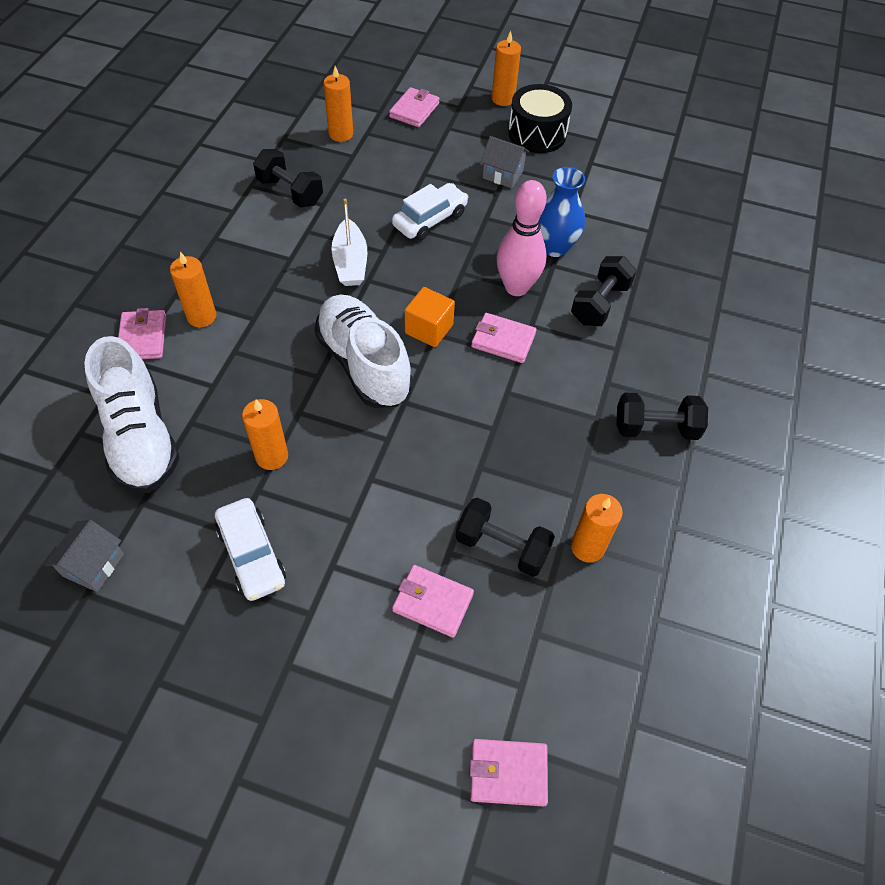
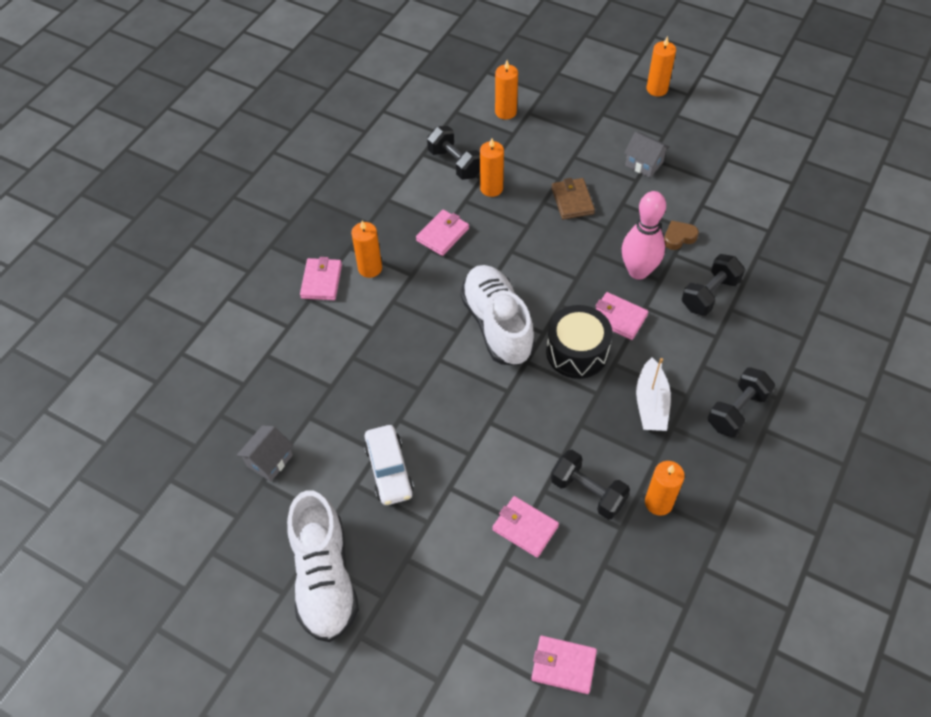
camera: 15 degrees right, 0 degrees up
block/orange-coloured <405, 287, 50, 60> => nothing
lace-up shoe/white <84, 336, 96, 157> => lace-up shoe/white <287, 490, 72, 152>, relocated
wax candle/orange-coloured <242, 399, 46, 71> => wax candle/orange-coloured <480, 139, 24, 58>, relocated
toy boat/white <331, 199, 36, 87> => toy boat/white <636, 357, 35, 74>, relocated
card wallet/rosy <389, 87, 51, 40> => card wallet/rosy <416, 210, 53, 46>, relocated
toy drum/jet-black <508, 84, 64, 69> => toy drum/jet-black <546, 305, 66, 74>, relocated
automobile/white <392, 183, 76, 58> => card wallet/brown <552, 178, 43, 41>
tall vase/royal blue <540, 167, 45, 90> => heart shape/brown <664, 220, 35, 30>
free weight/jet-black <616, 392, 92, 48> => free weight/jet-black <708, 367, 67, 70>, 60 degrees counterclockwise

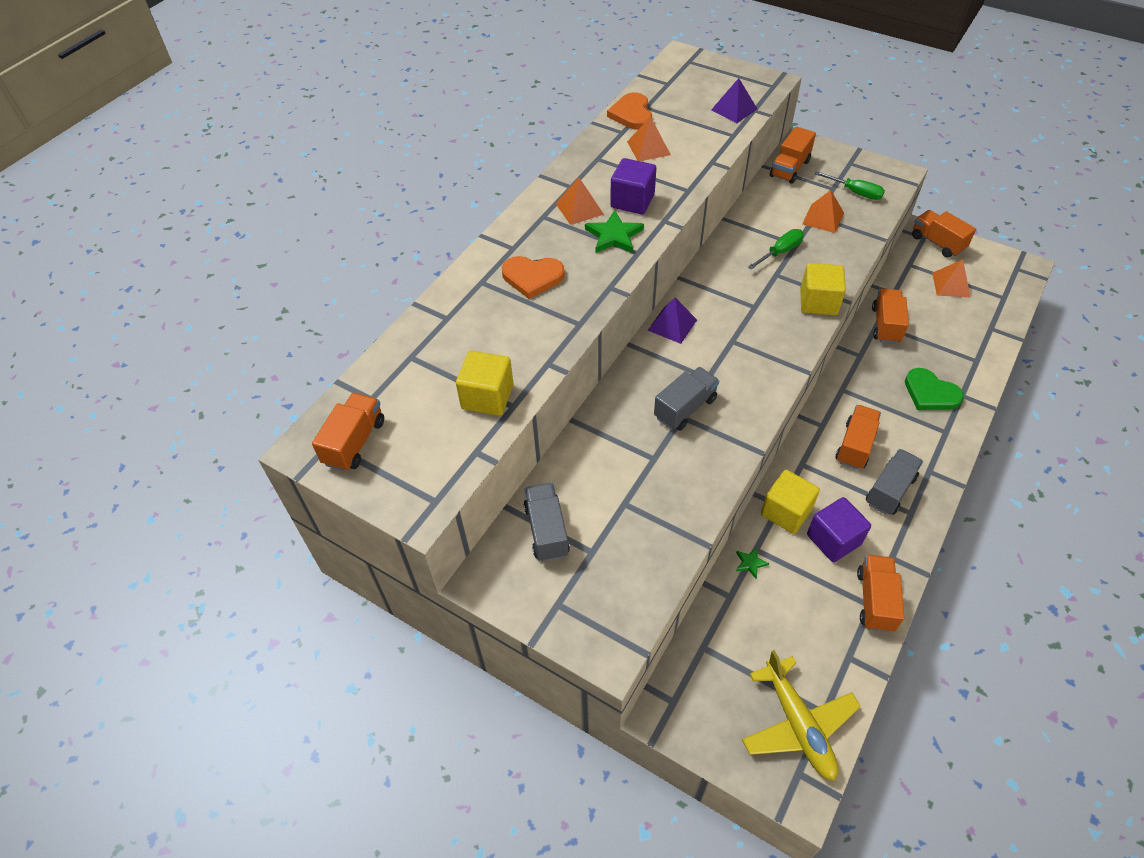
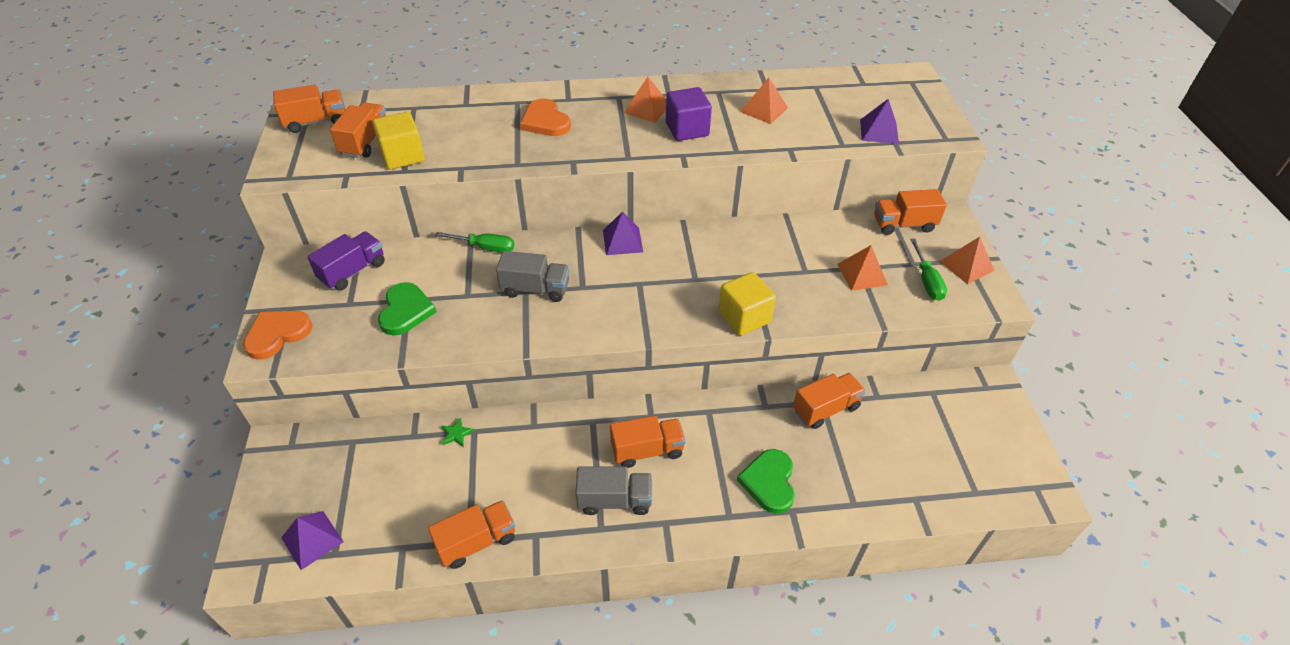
camera: 50 degrees right, 5 degrees down
star shape/green <585, 210, 59, 43> => nothing
block/bright yellow <761, 470, 59, 64> => nothing
block/royal purple <807, 497, 64, 65> => nothing
nothing => heart shape/green <378, 282, 59, 53>
heart shape/orange-coloured <607, 92, 45, 38> => heart shape/orange-coloured <243, 311, 69, 49>, relocated
hand screwdriver/green <748, 229, 56, 40> => hand screwdriver/green <435, 232, 79, 21>, relocated
toy truck/orange-coloured <912, 210, 64, 48> => toy truck/orange-coloured <330, 102, 56, 56>, relocated
pyramid shape/orange-coloured <932, 259, 39, 39> => pyramid shape/orange-coloured <940, 237, 55, 47>, relocated
toy plane/bright yellow <742, 650, 119, 131> => pyramid shape/royal purple <281, 511, 62, 59>
toy truck/gray <524, 483, 46, 79> => toy truck/royal purple <307, 231, 78, 59>

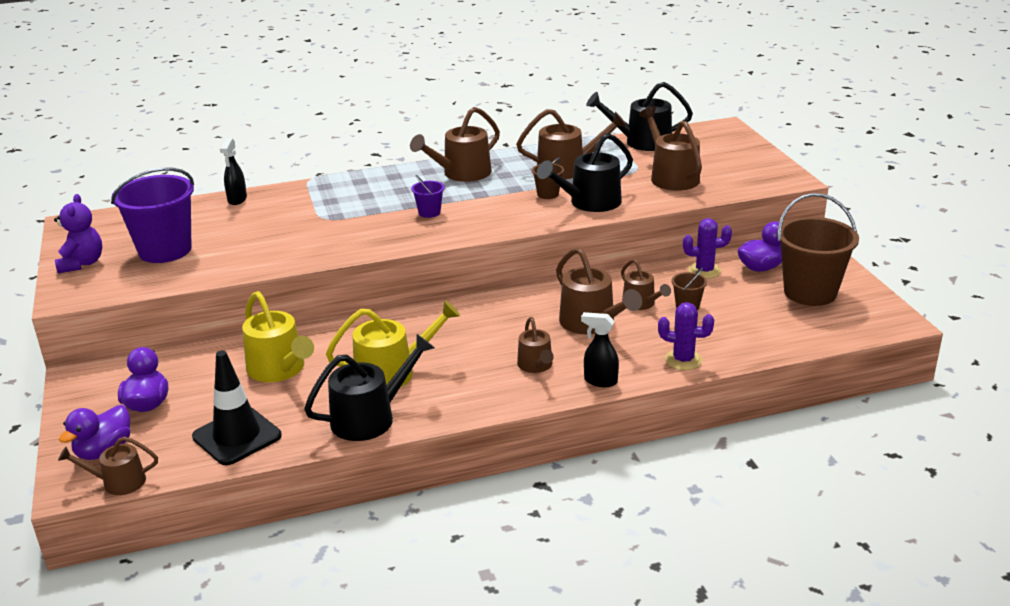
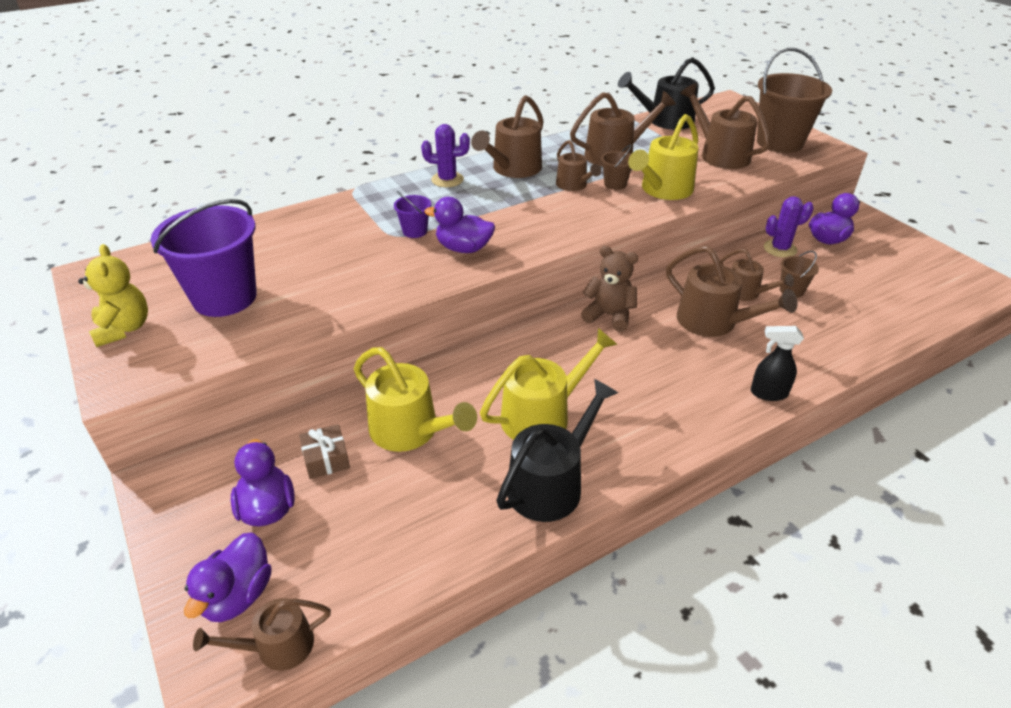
camera: 15 degrees left, 10 degrees up
road cone/jet-black <192, 351, 90, 114> => nothing
spray bottle/jet-black <220, 138, 27, 67> => nothing
nothing => wrapped gift/brown <299, 424, 51, 55>
nothing => duck/royal purple <424, 197, 71, 56>
nothing => teddy/brown <581, 246, 57, 86>
sand bucket/royal purple <411, 175, 33, 43> => sand bucket/royal purple <394, 191, 37, 47>, relocated
sprinkling can/brown <517, 317, 37, 56> => sprinkling can/brown <556, 140, 45, 51>, relocated
saguaro cactus/royal purple <658, 302, 56, 68> => saguaro cactus/royal purple <421, 124, 49, 63>, relocated
sand bucket/brown <777, 193, 82, 113> => sand bucket/brown <757, 48, 75, 105>, relocated
teddy/royal purple <54, 194, 48, 79> => teddy/bright yellow <78, 244, 70, 103>
sprinkling can/jet-black <537, 133, 96, 79> => sprinkling can/bright yellow <628, 114, 71, 86>

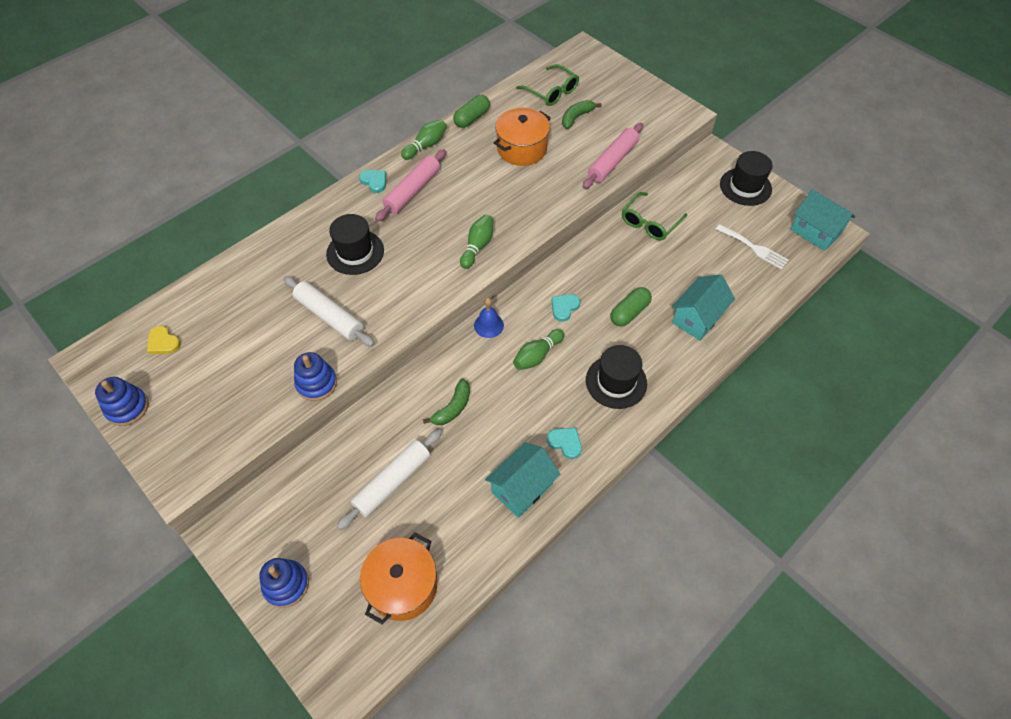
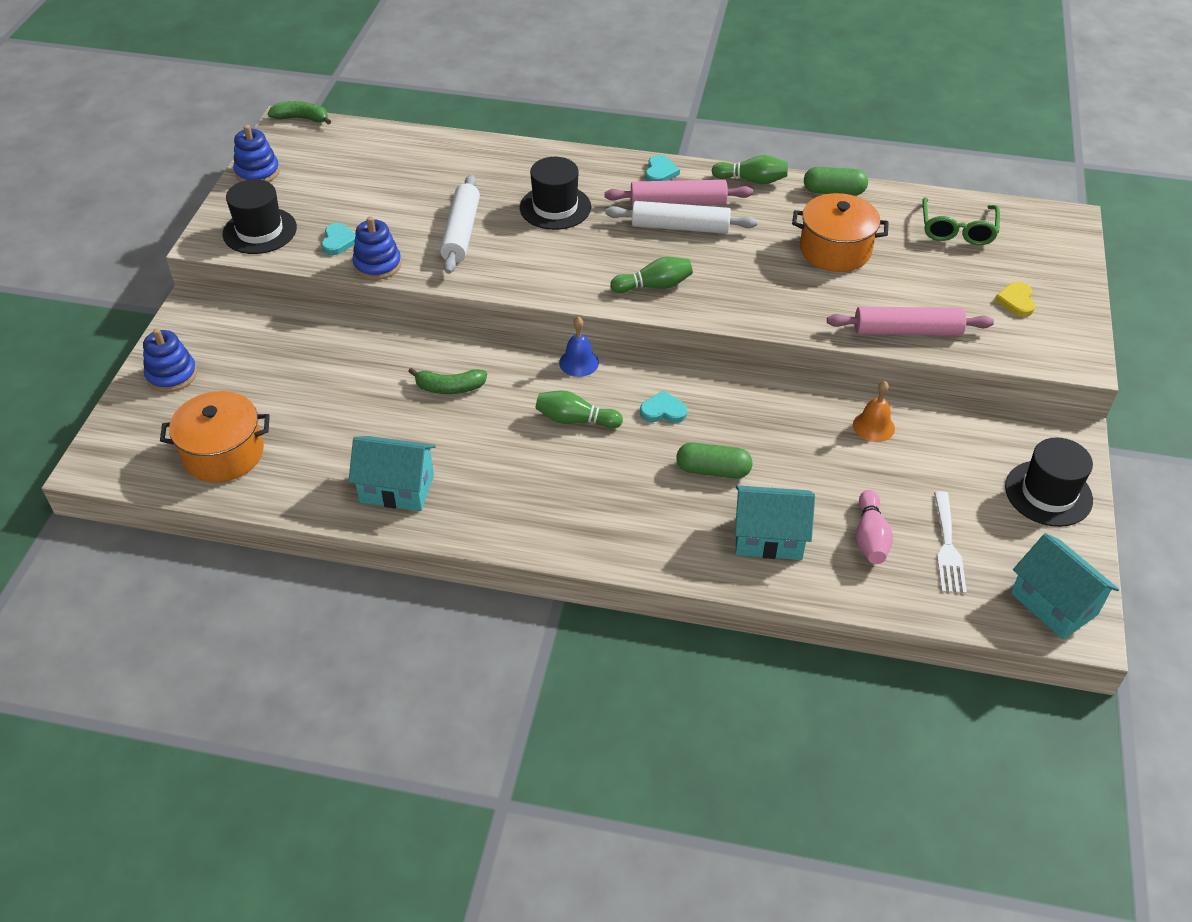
camera: 55 degrees right, 10 degrees down
nothing => tenpin/rosy <856, 490, 37, 74>
heart shape/bright yellow <147, 326, 34, 28> => heart shape/bright yellow <995, 282, 40, 35>, relocated
pastry roller/white <337, 429, 105, 101> => pastry roller/white <605, 201, 153, 33>, relocated
heart shape/aqua <547, 428, 35, 31> => heart shape/aqua <321, 223, 35, 32>, relocated
banana fruit/green <562, 100, 40, 29> => banana fruit/green <268, 101, 63, 24>, relocated
top hat/jet-black <586, 345, 61, 64> => top hat/jet-black <223, 179, 74, 75>, relocated
eyeglasses/green <622, 192, 65, 48> => school bell/orange-coloured <853, 381, 42, 61>
house/aqua <790, 189, 65, 62> => house/aqua <1011, 533, 108, 107>, 45 degrees counterclockwise

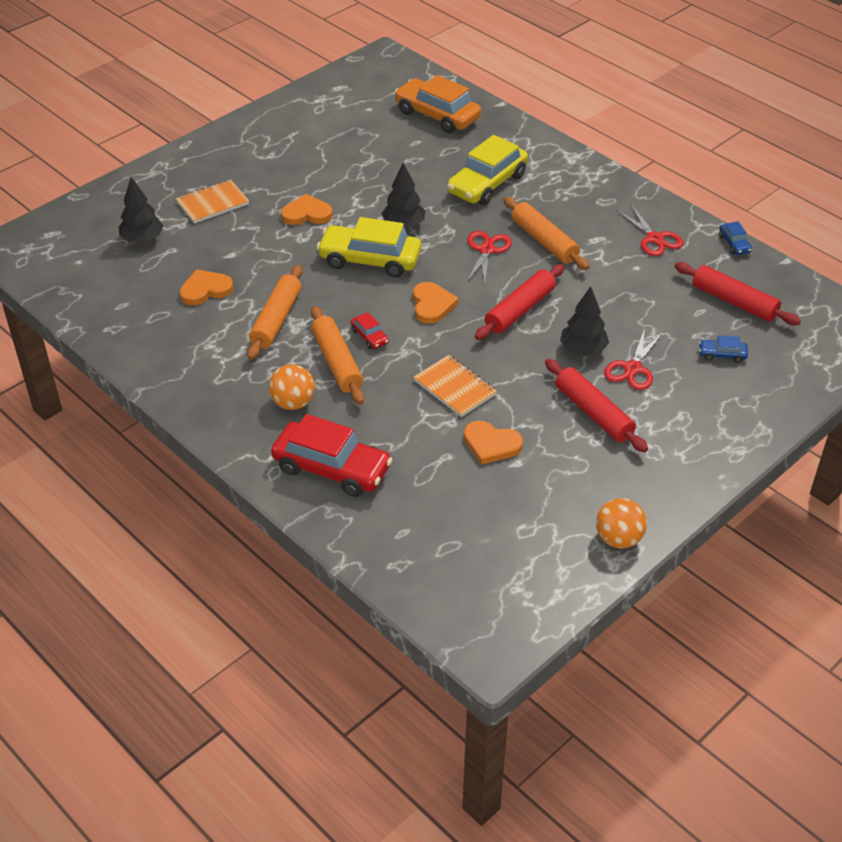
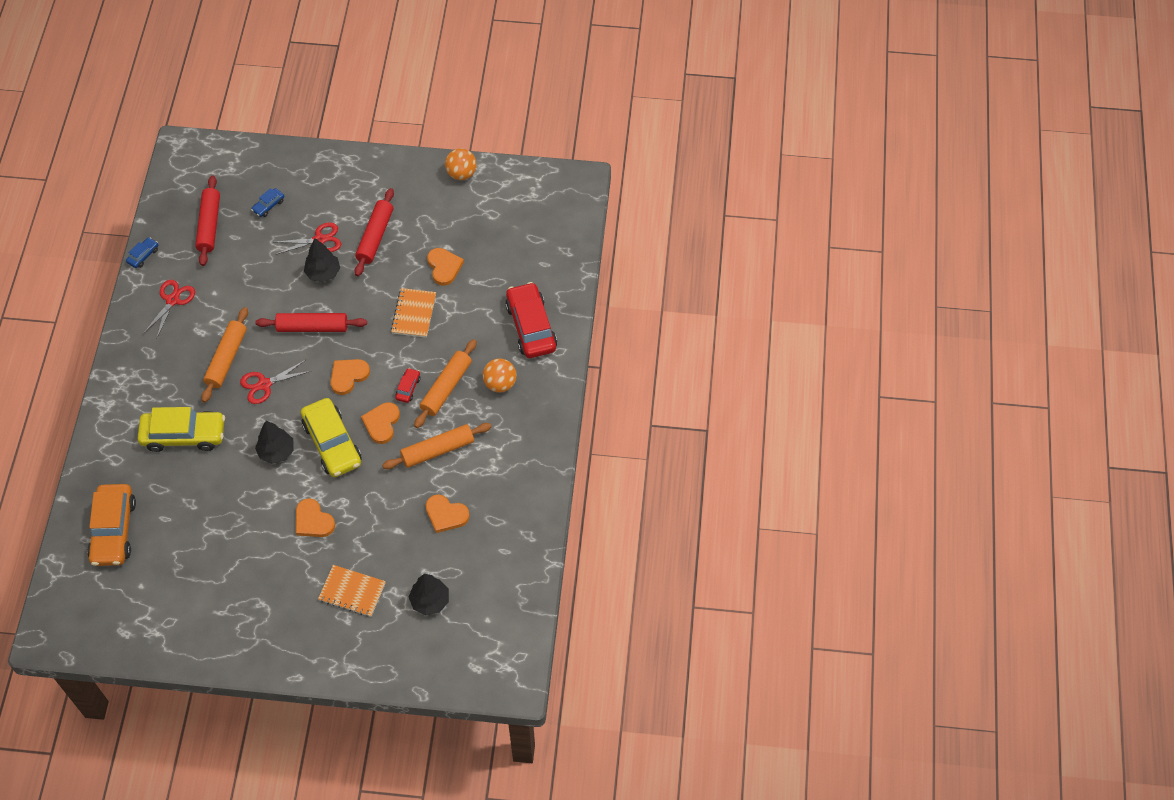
camera: 130 degrees left, 15 degrees up
nothing => heart shape/orange-coloured <361, 402, 39, 42>
automobile/royal blue <699, 335, 49, 28> => automobile/royal blue <251, 188, 33, 29>, 75 degrees clockwise

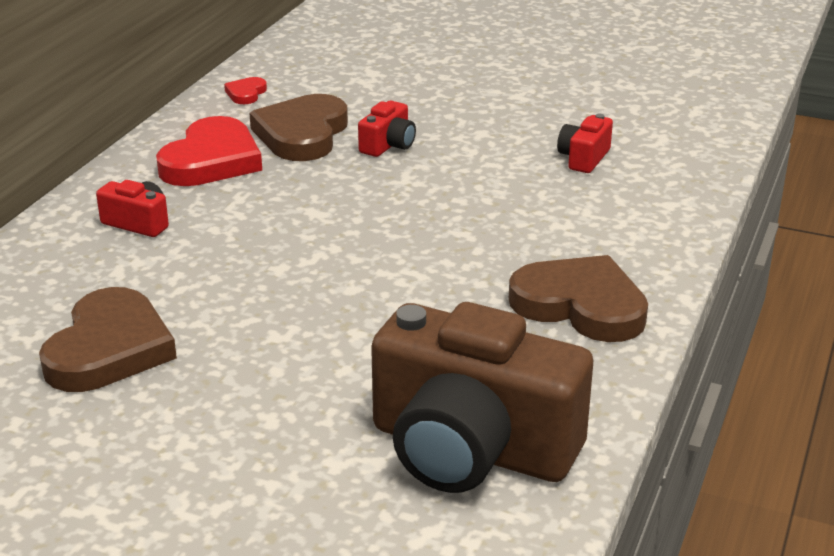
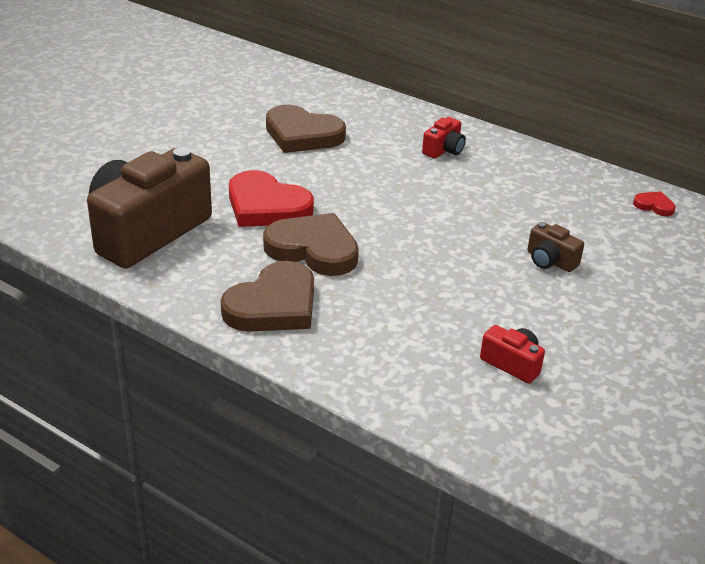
camera: 100 degrees right, 5 degrees up
heart shape/scarlet <156, 116, 106, 70> => heart shape/scarlet <229, 170, 85, 57>, relocated
heart shape/brown <249, 94, 99, 67> => heart shape/brown <263, 213, 96, 63>, relocated
photo camera/scarlet <358, 101, 58, 56> => photo camera/brown <527, 222, 57, 50>

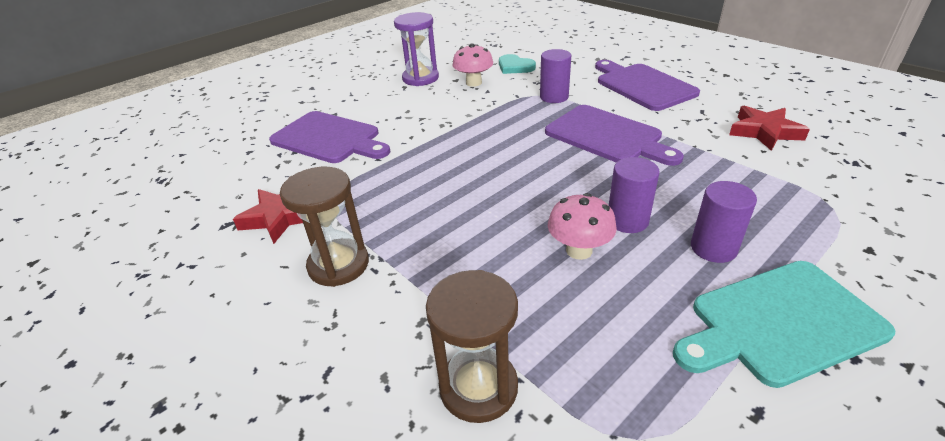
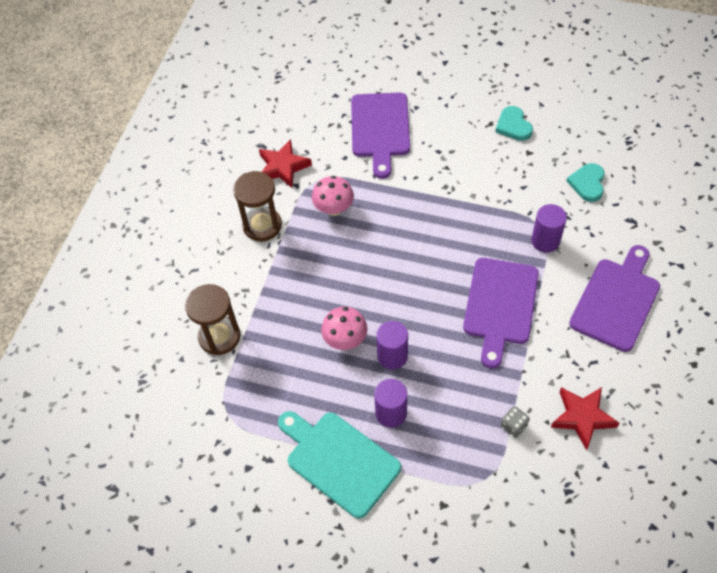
camera: 60 degrees right, 20 degrees up
nothing => dice/gray <501, 406, 29, 32>
fungus/rosy <452, 43, 41, 44> => fungus/rosy <312, 176, 42, 40>, relocated
sand timer/royal purple <394, 12, 45, 74> => heart shape/aqua <495, 106, 38, 35>

